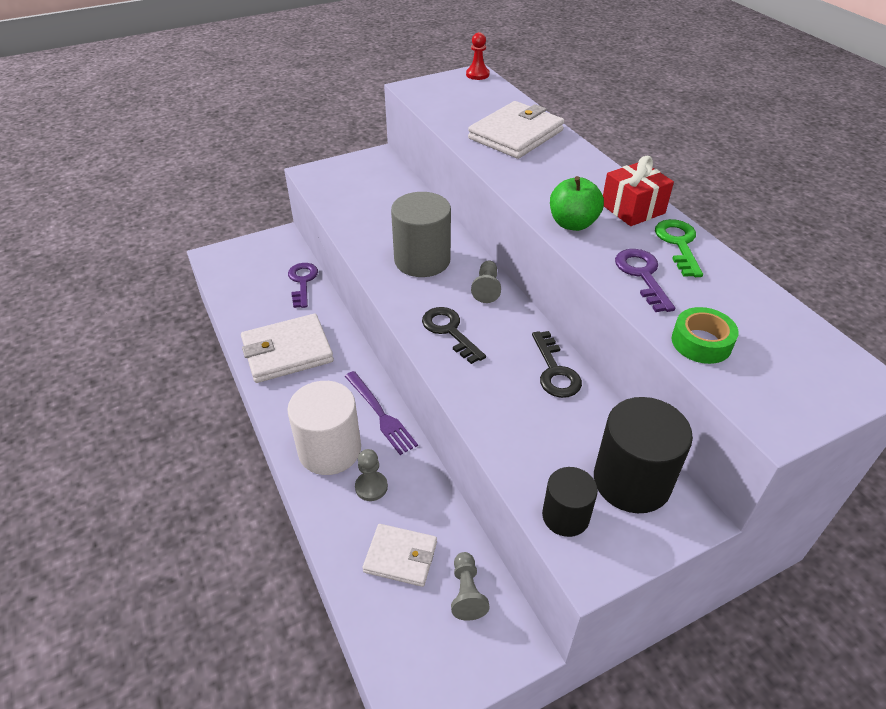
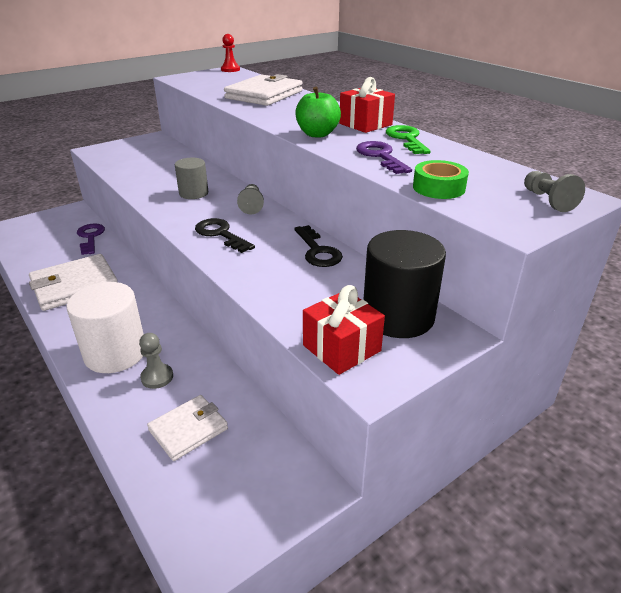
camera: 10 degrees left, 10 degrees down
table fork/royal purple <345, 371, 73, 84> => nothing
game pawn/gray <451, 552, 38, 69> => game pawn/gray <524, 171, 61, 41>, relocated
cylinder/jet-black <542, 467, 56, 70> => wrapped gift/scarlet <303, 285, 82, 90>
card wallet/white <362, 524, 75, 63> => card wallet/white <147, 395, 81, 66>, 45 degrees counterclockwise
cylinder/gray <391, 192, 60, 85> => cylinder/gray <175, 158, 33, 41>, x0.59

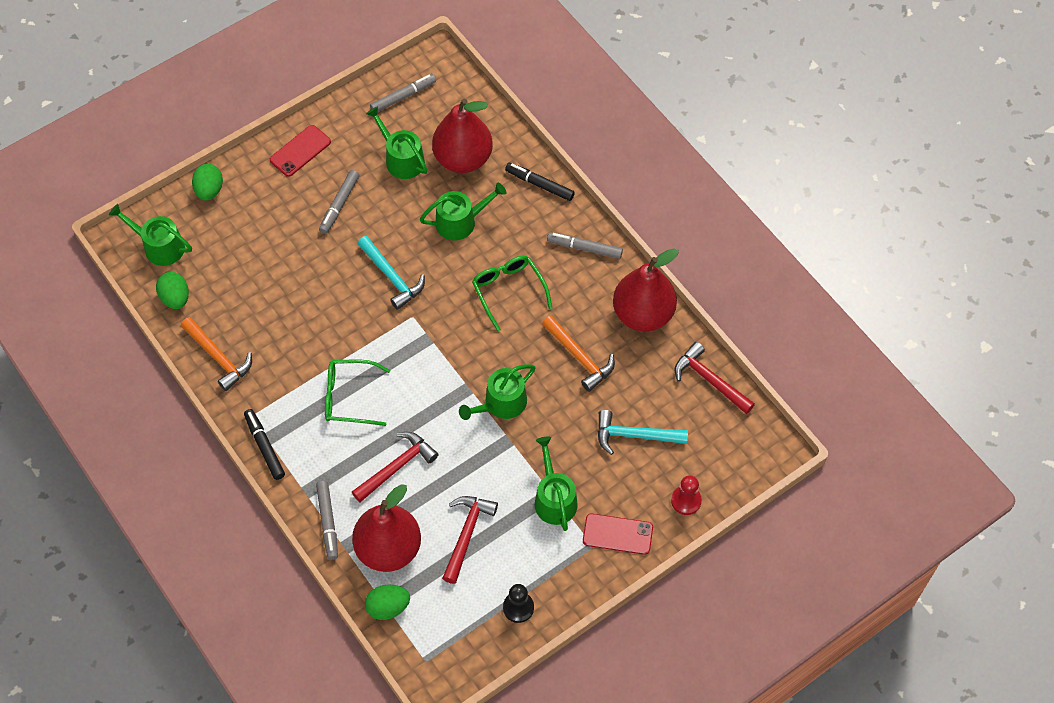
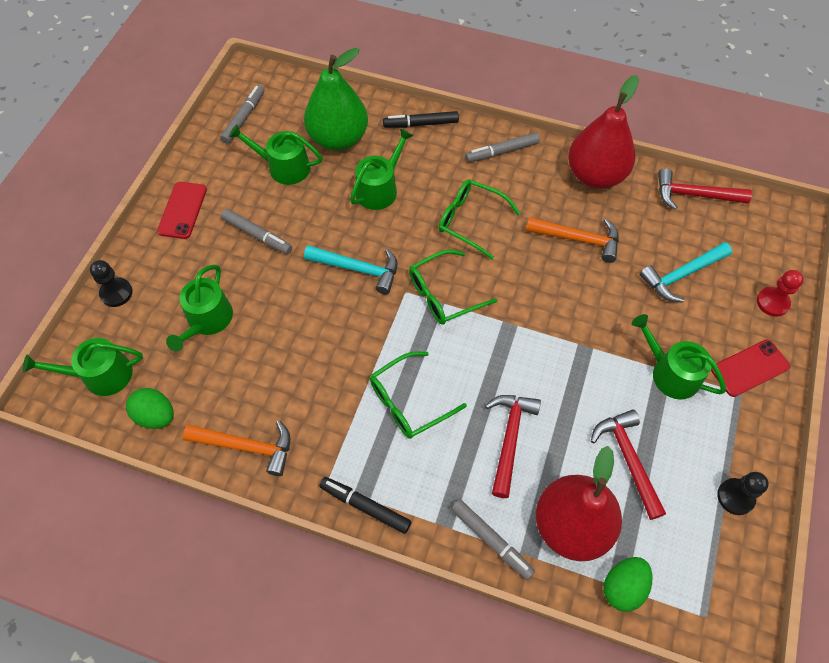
camera: 35 degrees left, 0 degrees up
nothing => eyeglasses/green <409, 249, 88, 76>
sprinkling can/green <459, 364, 76, 56> => sprinkling can/green <166, 265, 67, 86>, relocated
egg shape/green <192, 164, 31, 37> => game pawn/jet-black <90, 260, 43, 47>
pear/scarlet <432, 99, 61, 74> => pear/green <304, 48, 64, 103>
felt pen/gray <319, 170, 40, 64> => felt pen/gray <221, 209, 71, 45>, 45 degrees counterclockwise

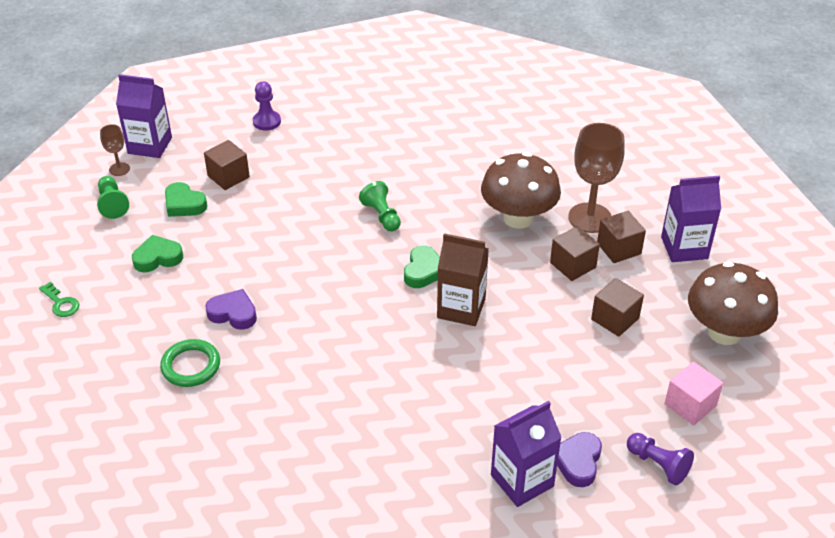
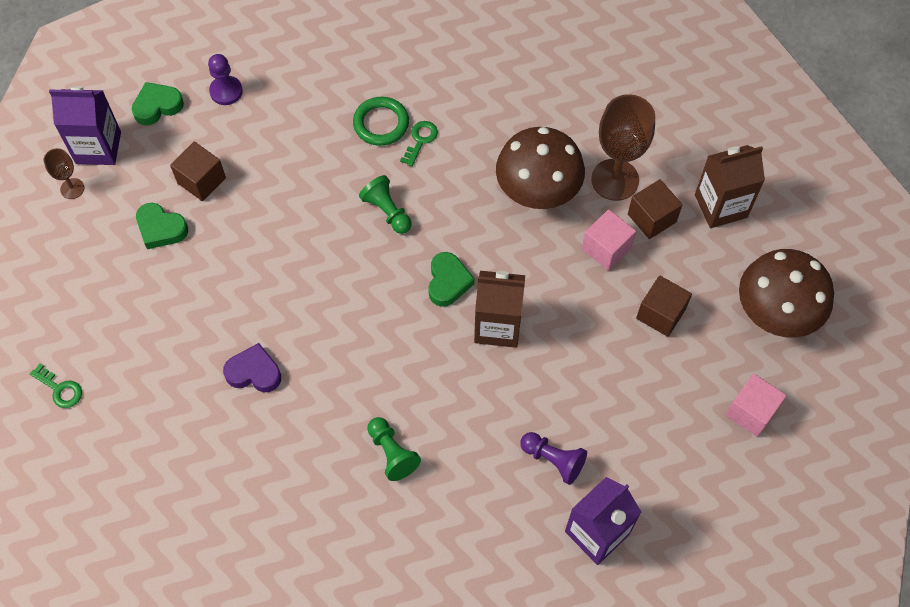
camera: 10 degrees left, 20 degrees up
heart shape/royal purple <557, 432, 45, 55> => nothing
nothing => latchkey/green <400, 121, 38, 46>
game pawn/green <97, 176, 32, 43> => game pawn/green <367, 417, 54, 64>, relocated
heart shape/green <132, 235, 51, 37> => heart shape/green <132, 82, 52, 44>, relocated
ring/green <160, 339, 60, 48> => ring/green <353, 97, 56, 49>, relocated
game pawn/royal purple <627, 433, 67, 52> => game pawn/royal purple <521, 432, 66, 53>, relocated
block/brown <550, 226, 50, 55> => block/rosy <582, 209, 54, 62>
milk carton/royal purple <661, 176, 60, 86> => milk carton/brown <695, 145, 70, 83>

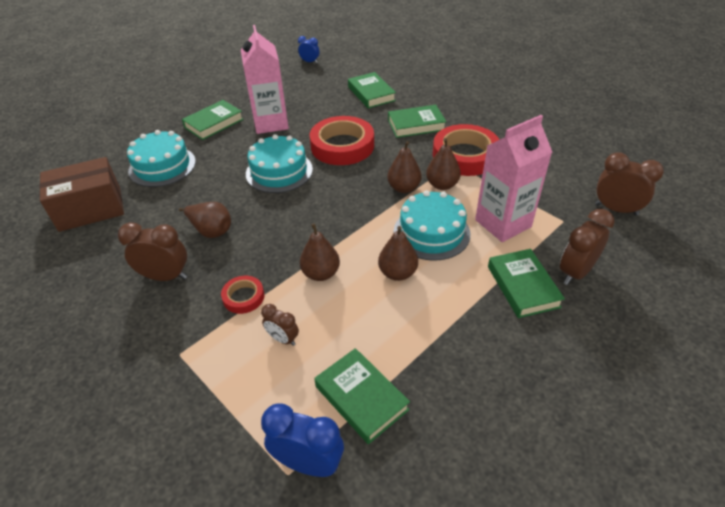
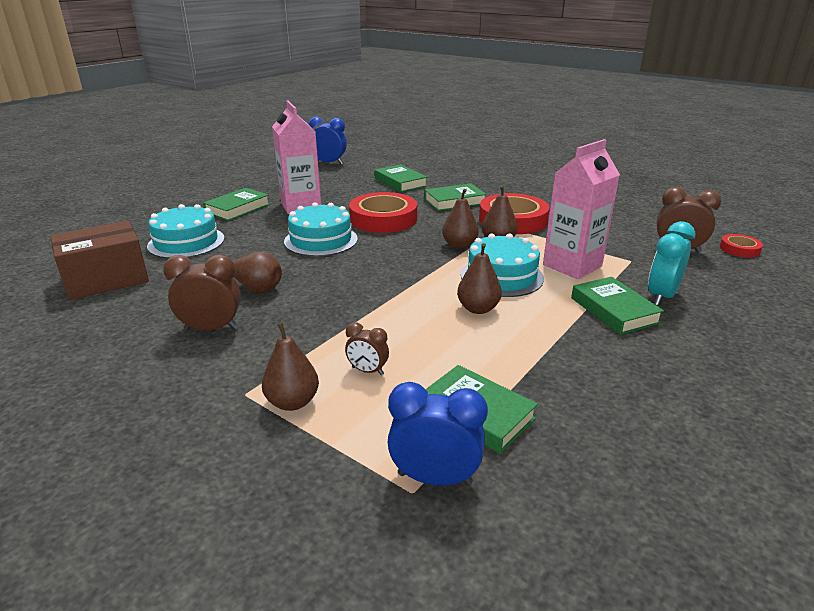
camera: 10 degrees left, 15 degrees down
roll of tape/scarlet <221, 276, 43, 38> => roll of tape/scarlet <720, 234, 43, 24>, relocated
pear/brown <300, 223, 40, 58> => pear/brown <262, 323, 57, 88>, relocated
bedside clock/brown <560, 209, 54, 76> => bedside clock/aqua <648, 221, 48, 85>
bedside clock/royal blue <298, 36, 21, 28> => bedside clock/royal blue <308, 117, 39, 47>, x1.70

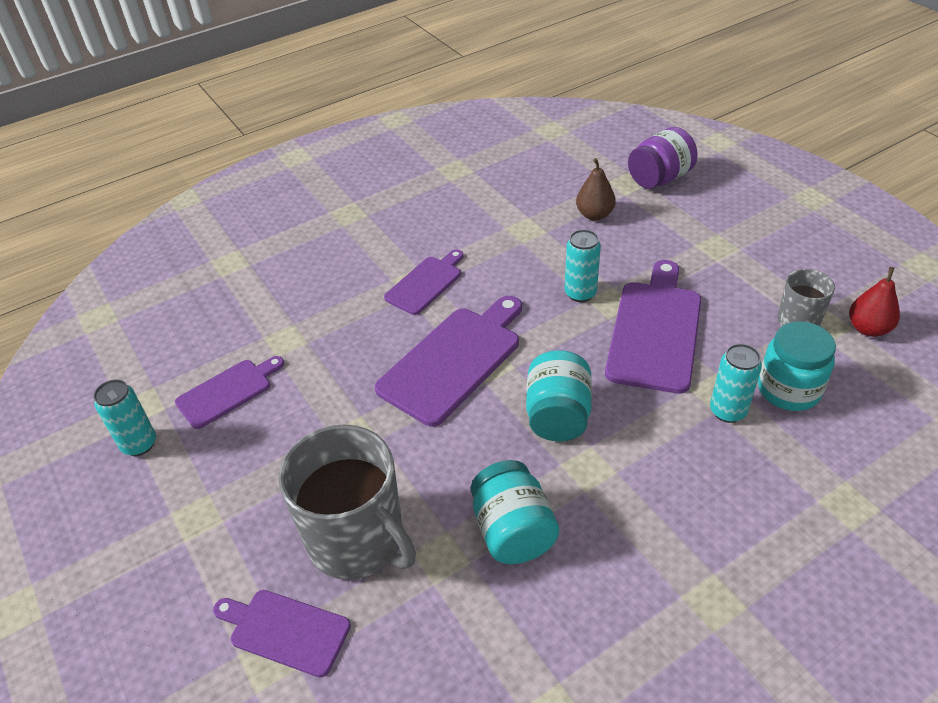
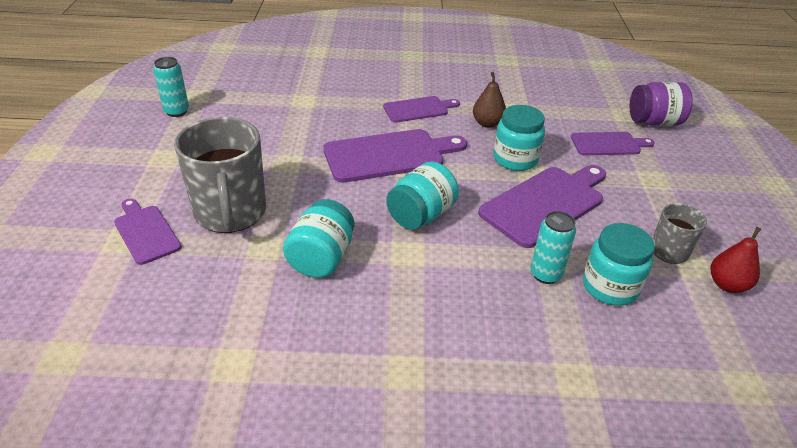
camera: 30 degrees right, 5 degrees down
bread board/royal purple <175, 356, 109, 73> => bread board/royal purple <571, 132, 84, 23>, relocated
pear/brown <576, 158, 40, 63> => pear/brown <473, 72, 33, 56>, relocated
can/aqua <565, 229, 36, 73> => jam jar/aqua <494, 105, 51, 66>

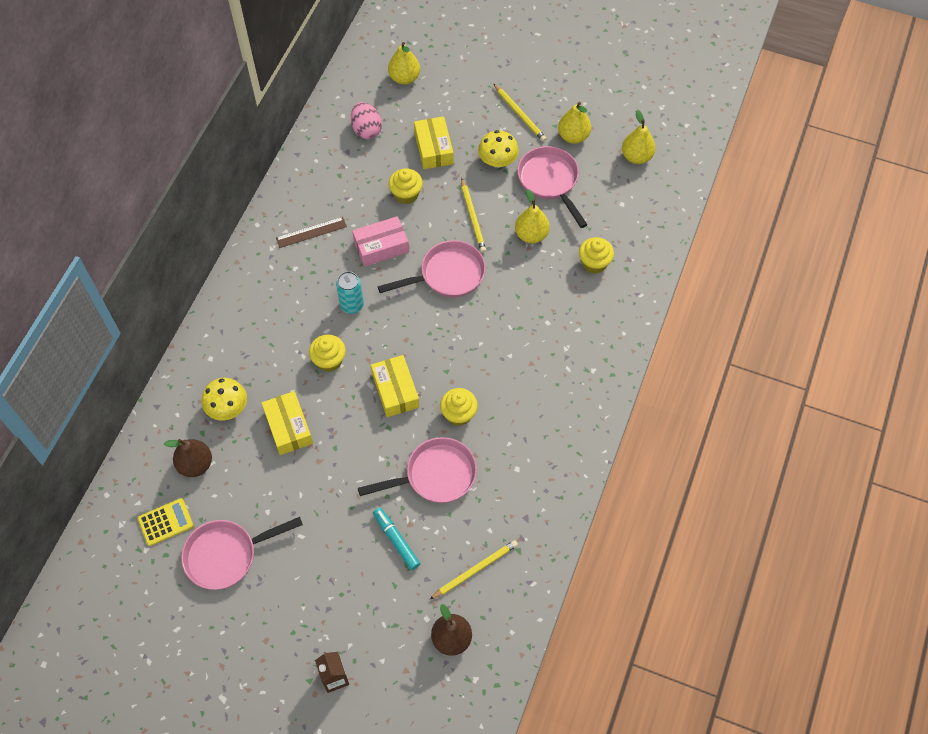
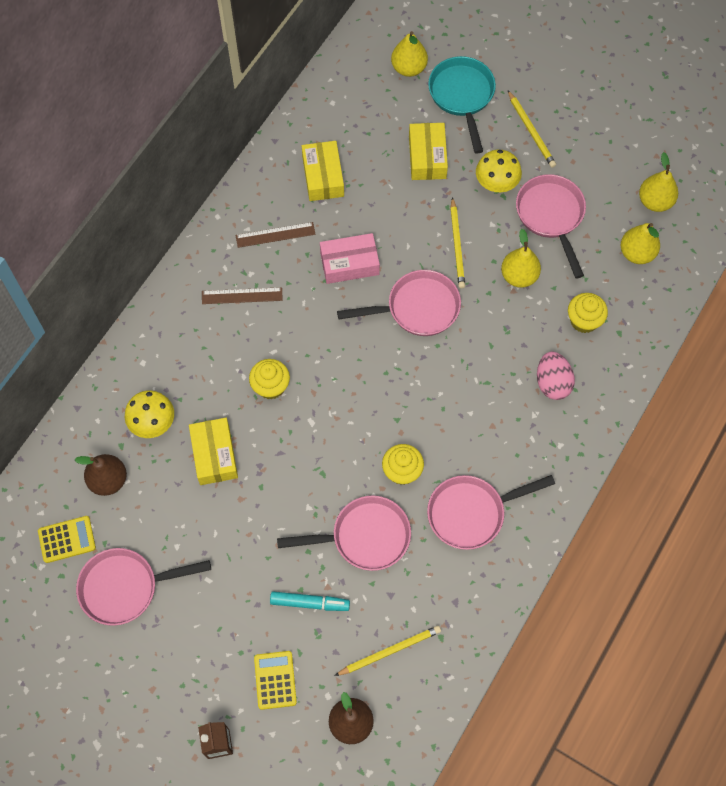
camera: 10 degrees right, 5 degrees up
can/aqua <336, 271, 28, 43> => nothing
cupcake/bright yellow <389, 168, 34, 36> => nothing
nothing => straightedge/brown <202, 287, 81, 17>
nothing => pocket calculator/bright yellow <254, 651, 43, 59>
nothing => frying pan/rosy <427, 475, 128, 75>
nothing => frying pan/aqua <428, 56, 68, 98>
egg shape/rosy <351, 102, 31, 37> => egg shape/rosy <537, 352, 38, 48>, relocated
package/bright yellow <371, 355, 48, 62> => package/bright yellow <302, 141, 42, 60>, relocated
pear/bright yellow <558, 102, 33, 42> => pear/bright yellow <621, 223, 39, 41>, relocated
felt pen/aqua <373, 508, 47, 62> => felt pen/aqua <270, 591, 80, 20>, 120 degrees clockwise

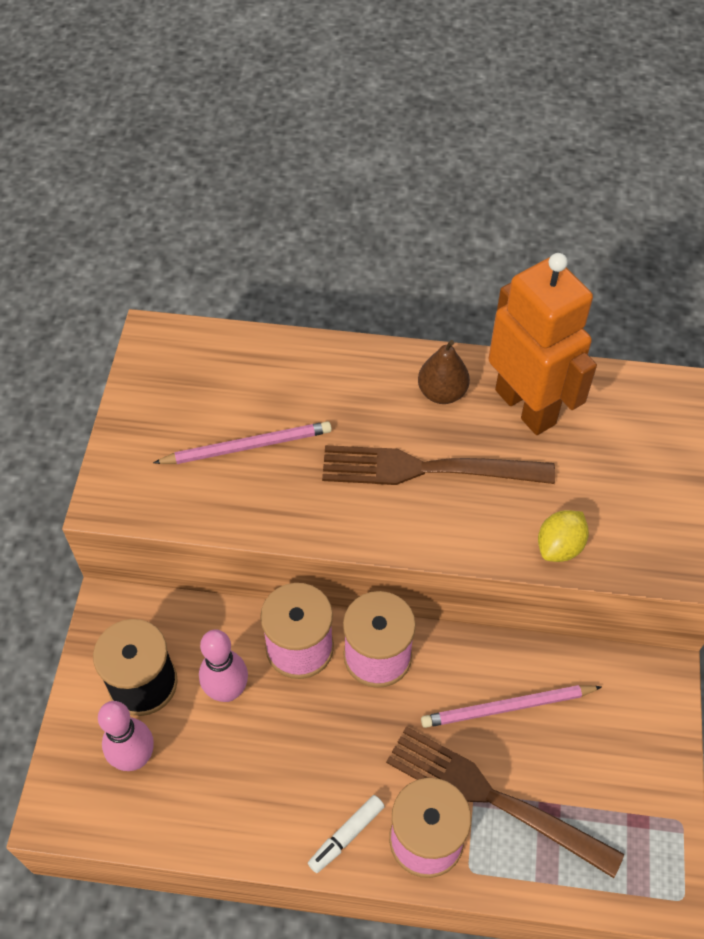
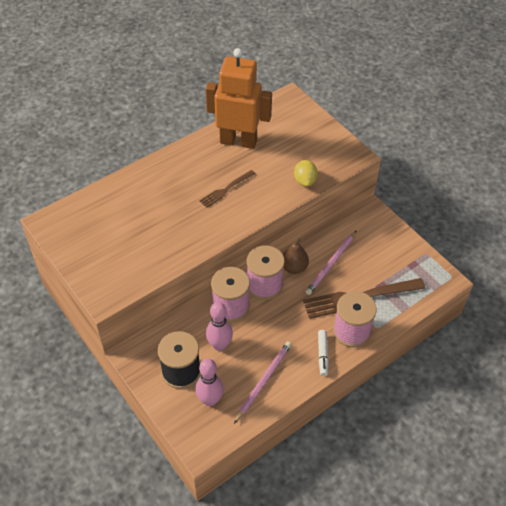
camera: 45 degrees left, 5 degrees down
lead pencil/rosy <153, 421, 179, 43> => lead pencil/rosy <234, 341, 58, 83>, relocated
pear/brown <418, 340, 52, 64> => pear/brown <283, 238, 26, 36>, relocated
table fork/brown <322, 445, 233, 40> => table fork/brown <199, 170, 56, 38>, x0.54

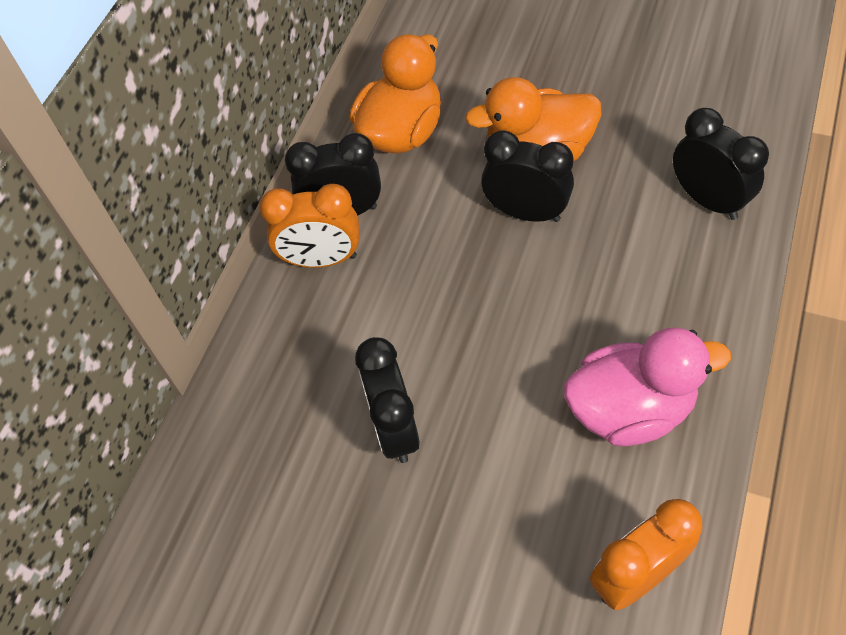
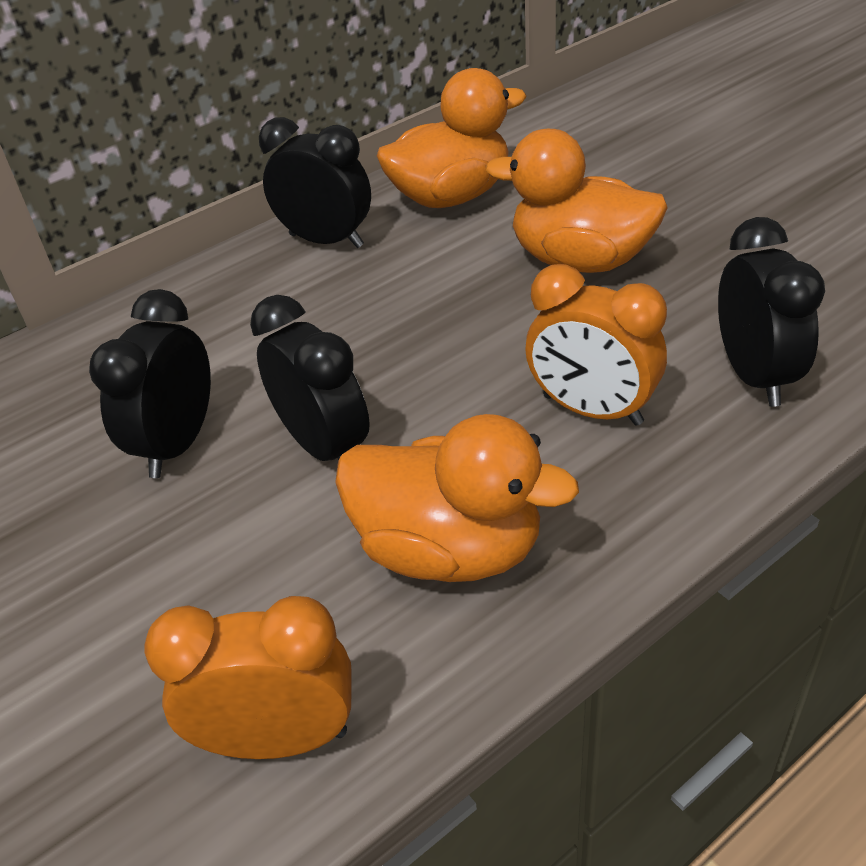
camera: 30 degrees right, 15 degrees down
bedside clock/orange-coloured <259, 184, 100, 84> => bedside clock/orange-coloured <525, 264, 142, 162>, relocated
bedside clock/jet-black <481, 130, 93, 92> => bedside clock/jet-black <250, 295, 120, 166>, relocated
duck/rosy <564, 327, 167, 119> => duck/orange-coloured <335, 414, 244, 168>

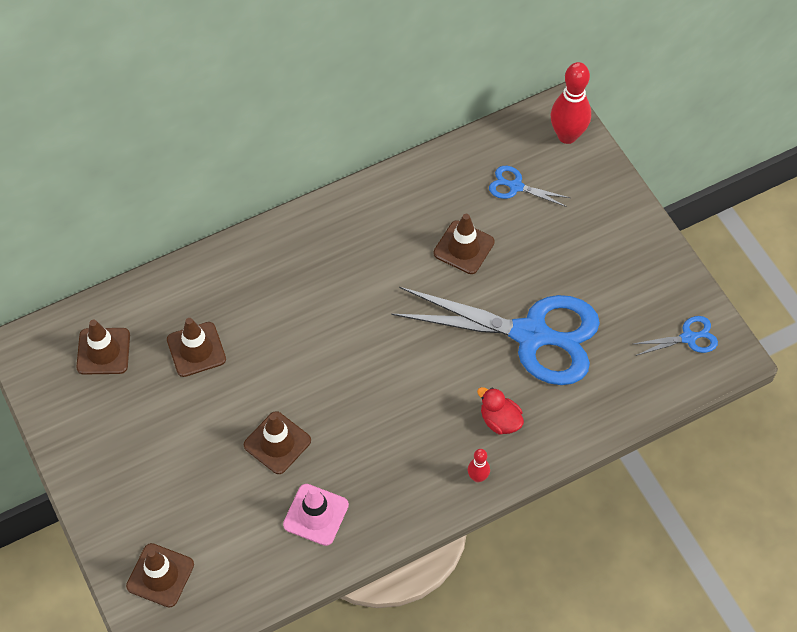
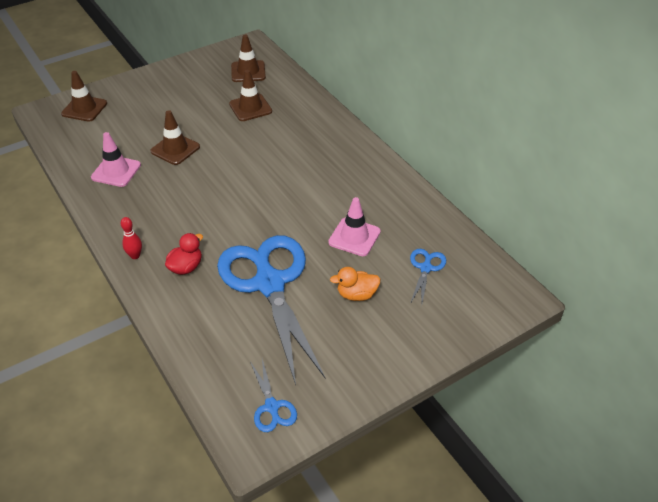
camera: 85 degrees right, 15 degrees down
tenpin/scarlet <551, 62, 40, 82> => nothing
nothing => duck/orange-coloured <330, 267, 51, 34>
road cone/brown <433, 214, 62, 60> => road cone/rosy <328, 197, 53, 59>
shears/royal blue <391, 287, 209, 98> => shears/royal blue <217, 235, 108, 150>, 150 degrees clockwise

